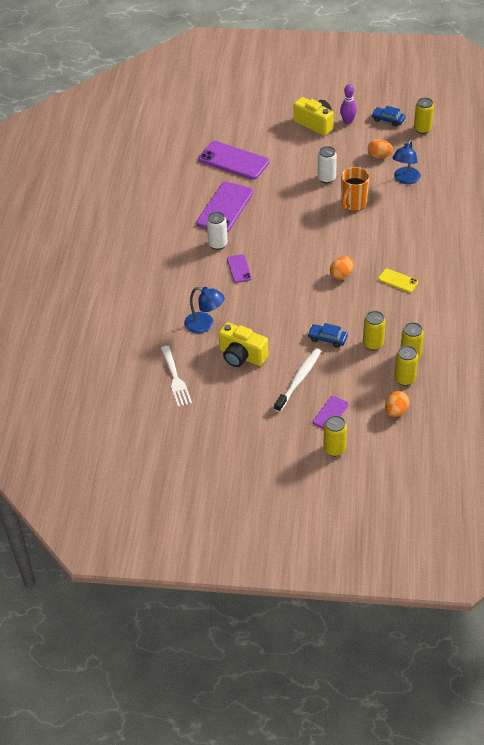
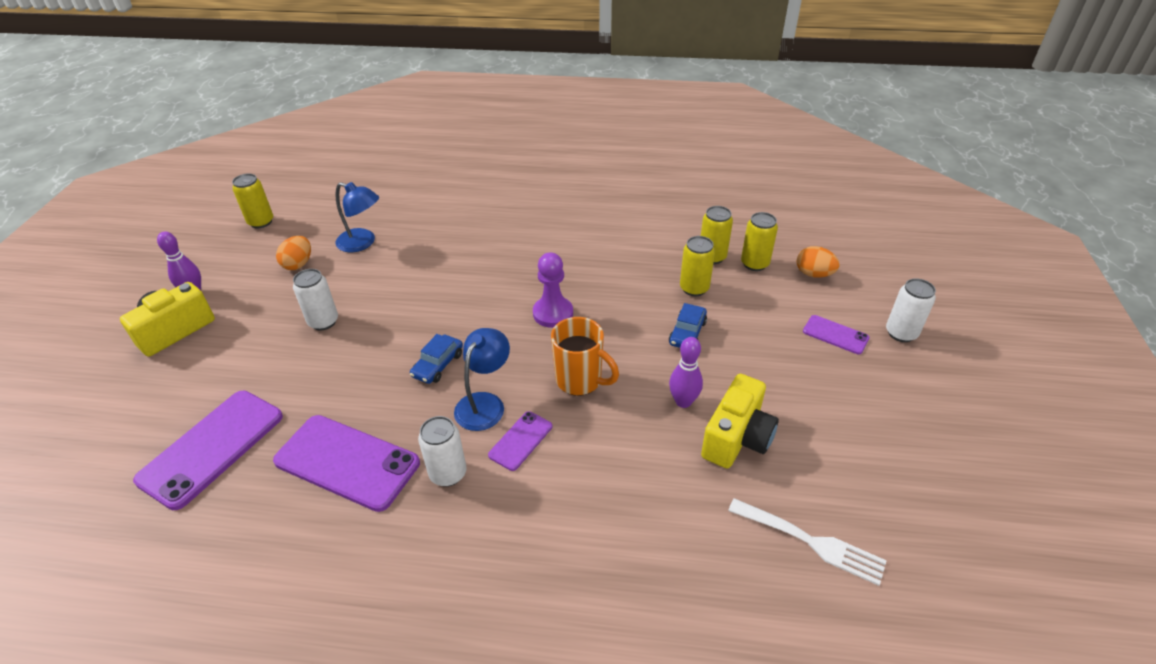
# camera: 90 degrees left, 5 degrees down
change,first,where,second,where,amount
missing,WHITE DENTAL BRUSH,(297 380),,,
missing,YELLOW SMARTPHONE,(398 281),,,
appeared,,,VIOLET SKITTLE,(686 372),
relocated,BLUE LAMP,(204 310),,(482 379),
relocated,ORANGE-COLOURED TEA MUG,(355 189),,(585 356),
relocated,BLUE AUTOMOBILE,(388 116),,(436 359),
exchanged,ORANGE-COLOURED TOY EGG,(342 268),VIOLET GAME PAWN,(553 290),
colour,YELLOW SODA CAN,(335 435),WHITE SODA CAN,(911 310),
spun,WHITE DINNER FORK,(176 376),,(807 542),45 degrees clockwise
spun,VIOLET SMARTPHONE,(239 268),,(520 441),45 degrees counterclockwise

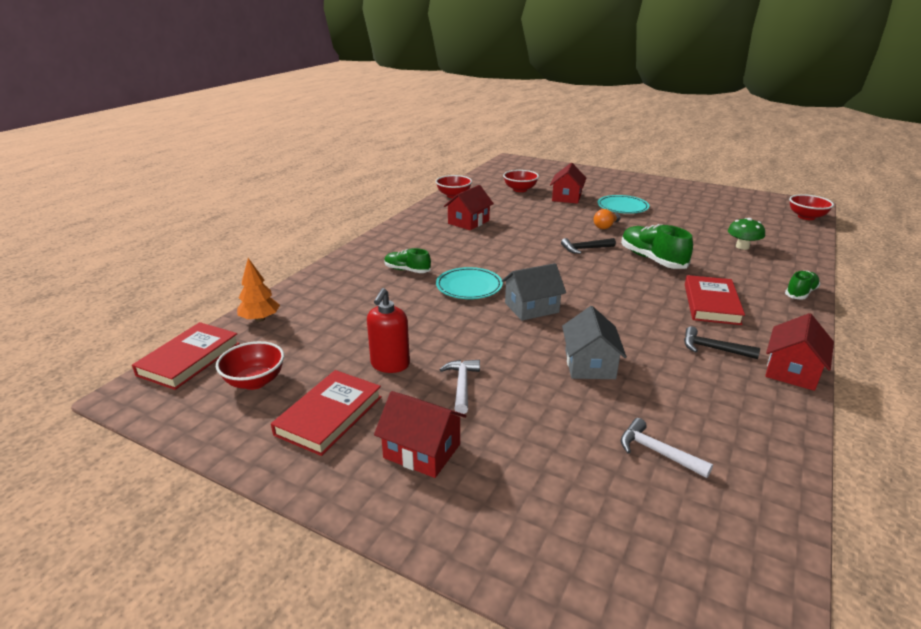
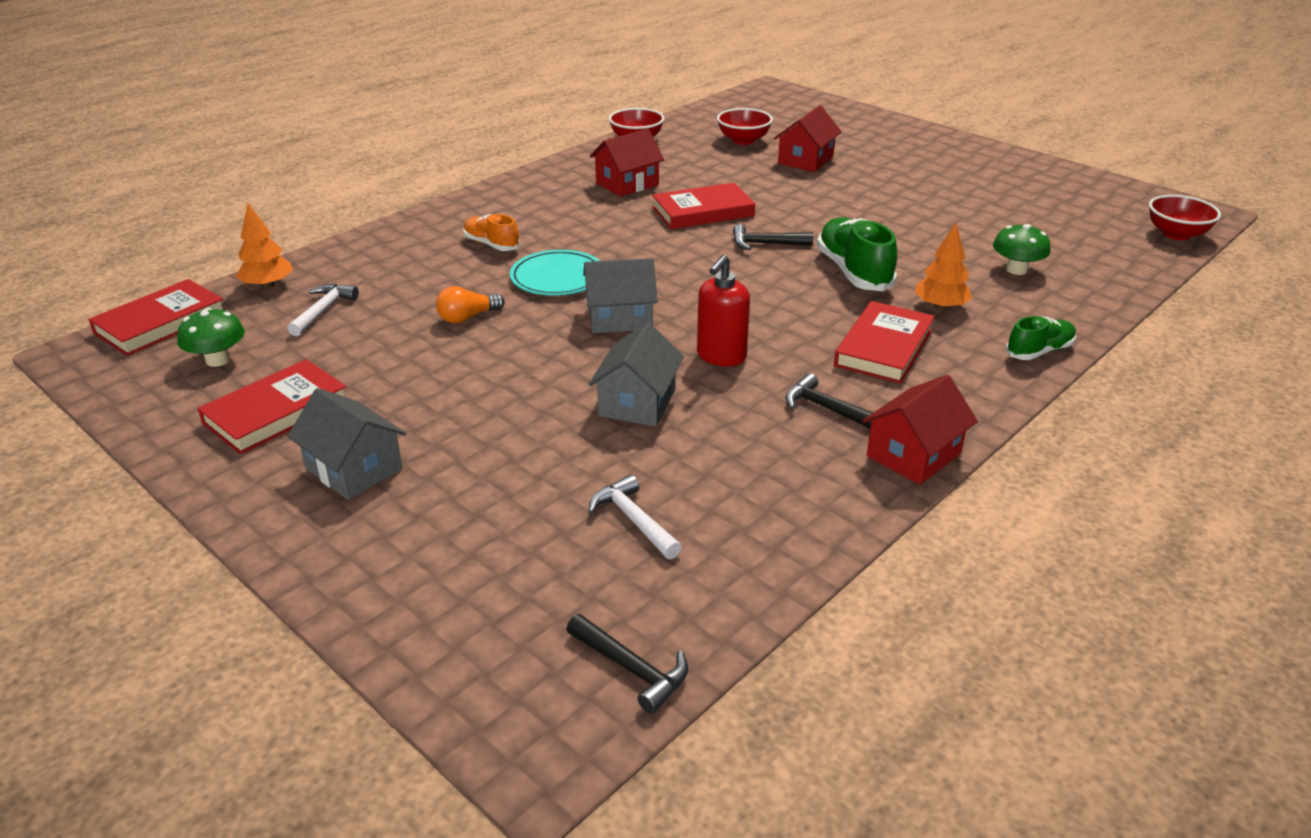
# camera: 15 degrees right, 5 degrees up
change,first,where,second,where,amount
missing,TURQUOISE PLATE,(623 204),,,
appeared,,,JET-BLACK HAMMER,(627 664),
appeared,,,RED HARDBACK,(703 206),
appeared,,,ORANGE-COLOURED FIR TREE,(944 266),
relocated,RED SOAP DISPENSER,(388 330),,(723 311),
relocated,WHITE HAMMER,(459 387),,(323 310),
relocated,ORANGE-COLOURED LIGHT BULB,(607 219),,(470 304),
exchanged,RED BOWL,(250 365),EMERALD MUSHROOM,(211 337),
colour,RED COTTAGE,(420 434),GRAY COTTAGE,(346 444),
colour,EMERALD LACE-UP SHOE,(407 260),ORANGE-COLOURED LACE-UP SHOE,(491 232),

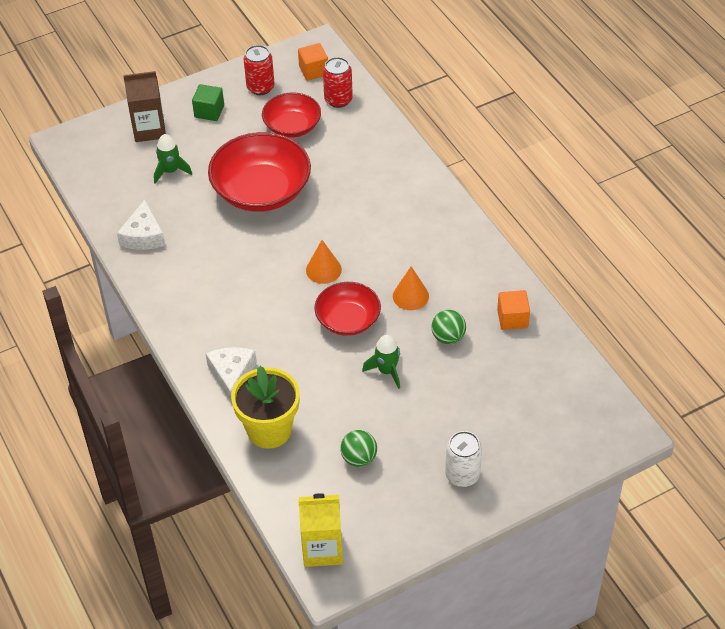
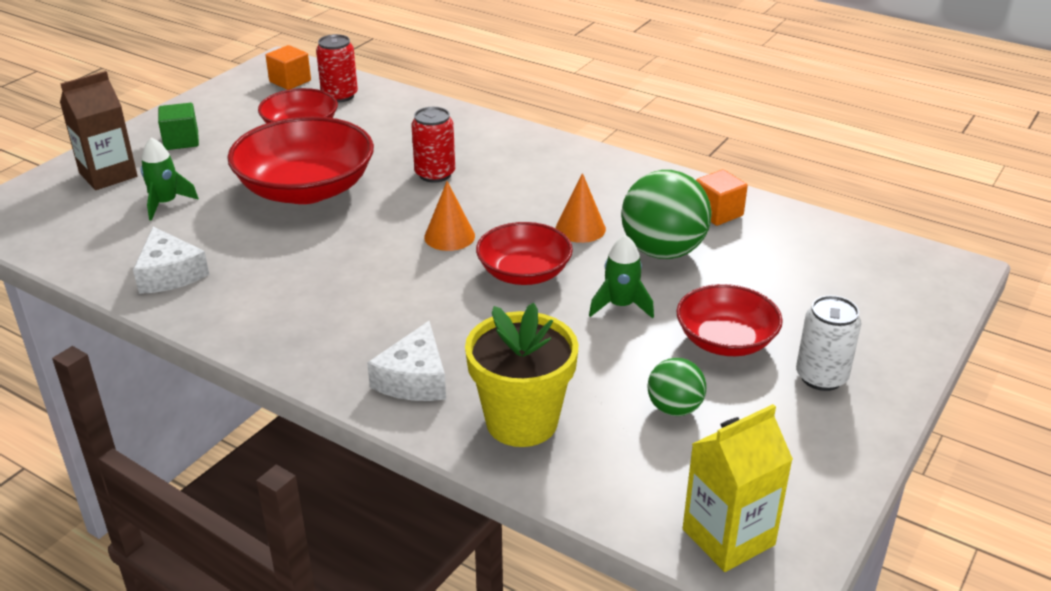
# camera: 30 degrees left, 15 degrees down
change,first,where,second,where,amount
appeared,,,RED BOWL,(730 320),
relocated,RED SODA CAN,(259 70),,(433 145),
spun,WHITE PIECE OF CHEESE,(231 375),,(406 361),135 degrees counterclockwise
size,EMERALD SPHERE,(449 327),,(666 214),x1.82

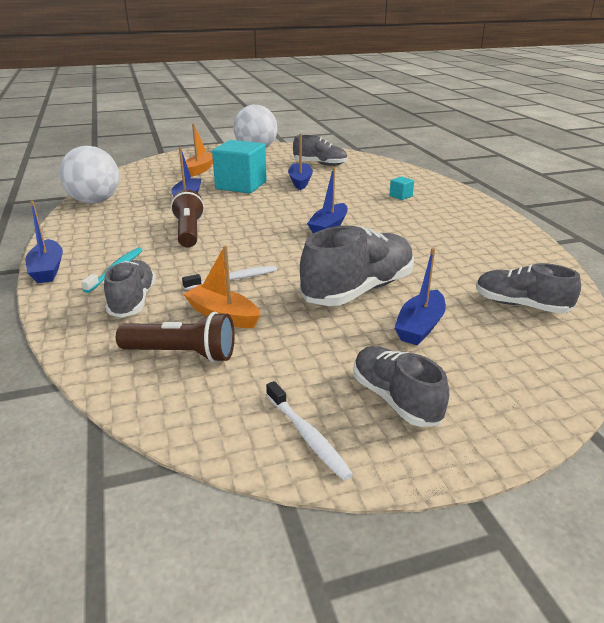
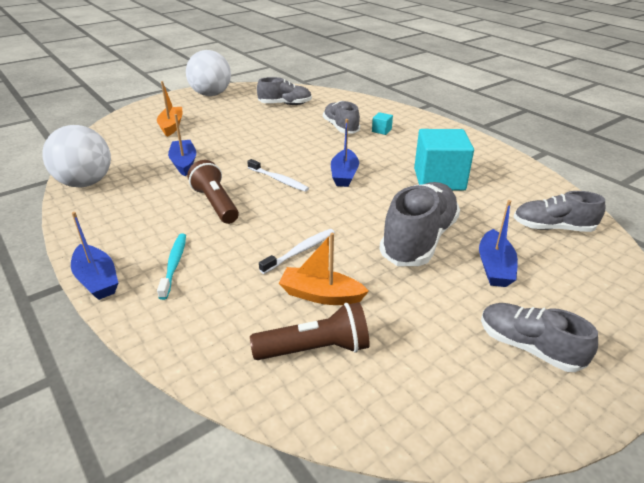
# camera: 20 degrees left, 5 degrees up
change,first,where,second,where,amount
missing,BLUE TOY BOAT,(300 162),,,
relocated,GRAY LACE-UP SHOE,(130 289),,(341 117),
relocated,TURQUOISE CUBE,(239 166),,(444 159),
relocated,WHITE DENTAL BRUSH,(309 431),,(278 175),

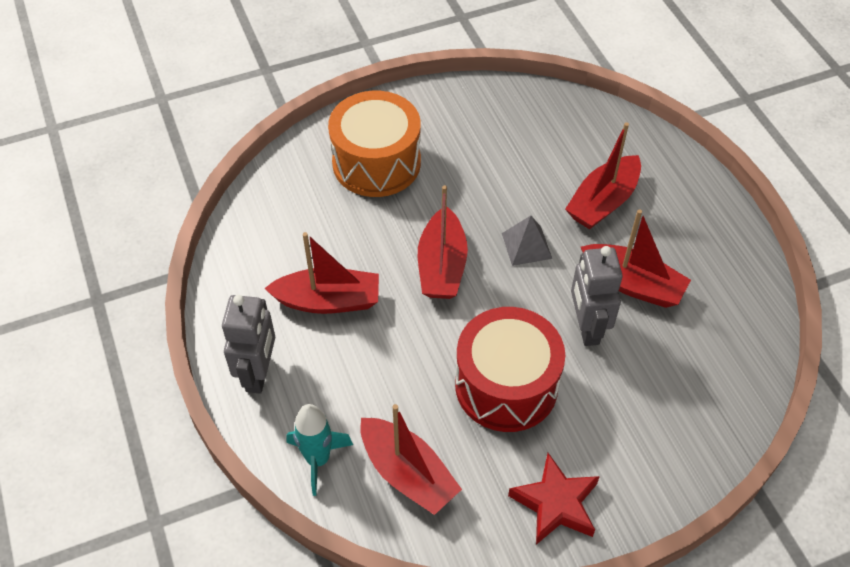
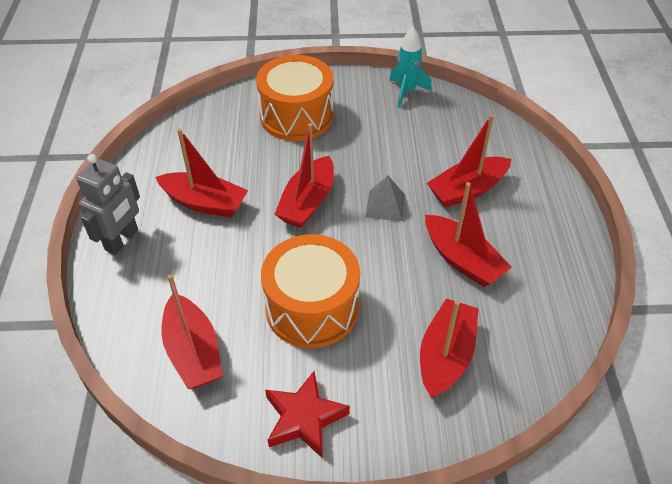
# camera: 20 degrees right, 5 degrees down
change,first,where,second,where,amount
missing,GRAY TOY ROBOT,(597 296),,,
appeared,,,RED TOY BOAT,(449 348),
relocated,TURQUOISE TOY ROCKET,(319 450),,(410 67),
colour,RED SNARE DRUM,(510 369),ORANGE-COLOURED SNARE DRUM,(310 291),

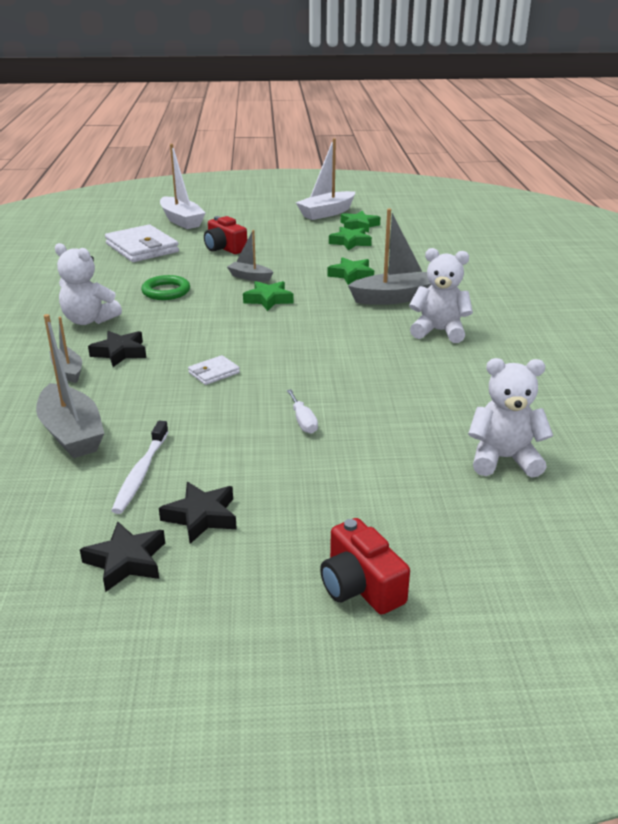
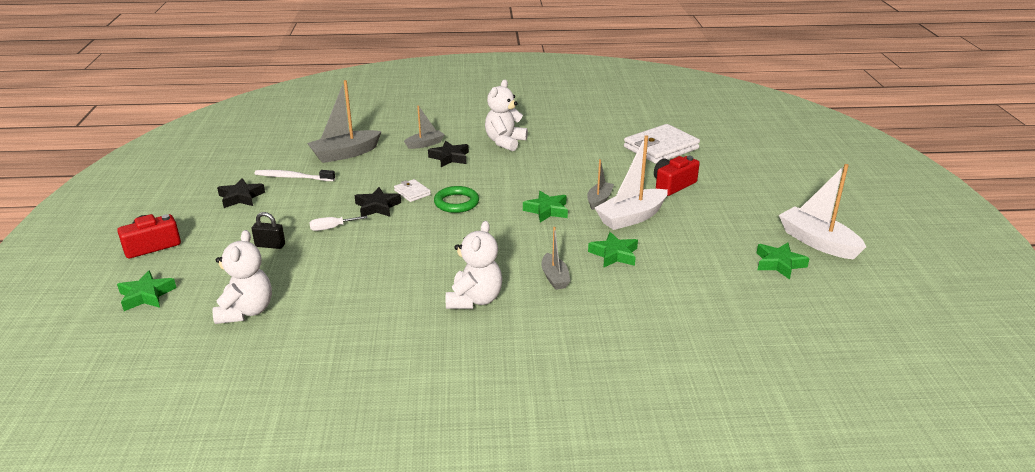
# camera: 90 degrees right, 0 degrees up
change,first,where,second,where,amount
appeared,,,JET-BLACK SMALL LOCK,(268 230),
relocated,JET-BLACK FIVE-POINTED STAR,(122 556),,(377 202),
relocated,EMERALD RING,(165 287),,(456 199),
relocated,WHITE TOY BOAT,(183 186),,(631 182),
relocated,EMERALD FIVE-POINTED STAR,(350 239),,(147 290),
size,GRAY TOY BOAT,(389 257),,(556 258),x0.57

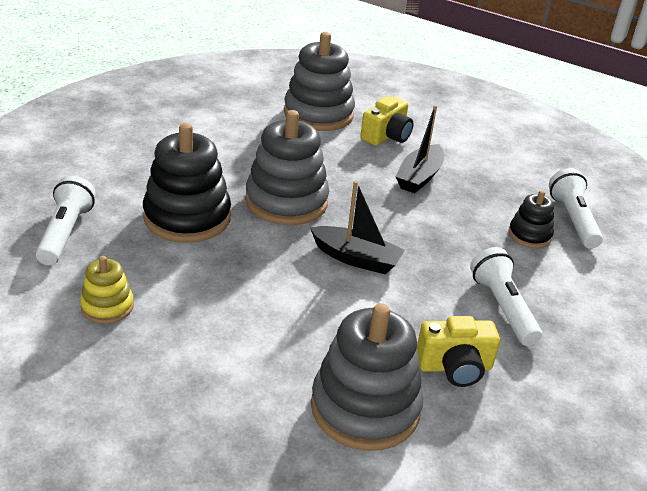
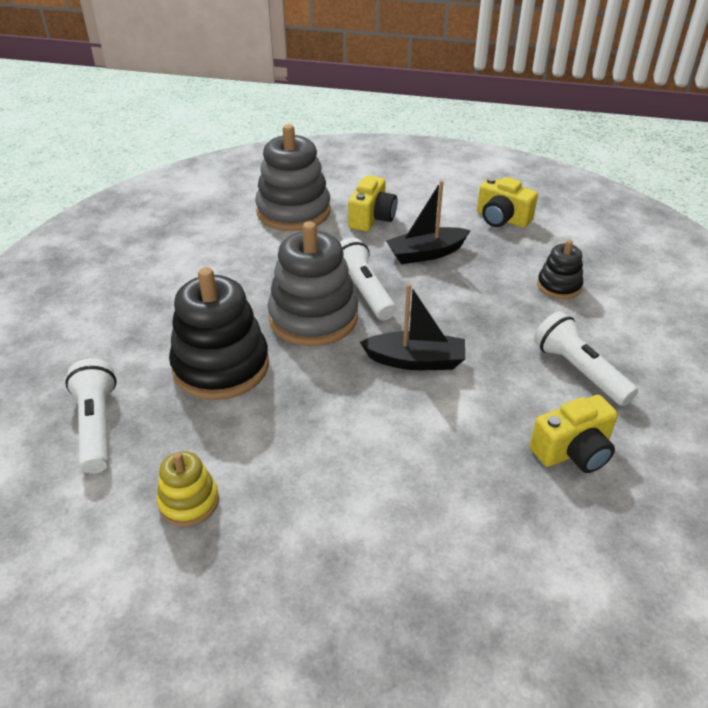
# camera: 15 degrees left, 5 degrees up
change,first,where,second,where,amount
missing,GRAY RING STACKER,(367 377),,,
appeared,,,YELLOW PHOTO CAMERA,(507 202),
relocated,WHITE FLASHLIGHT,(576 208),,(368 279),
spun,JET-BLACK TOY BOAT,(419 149),,(428 222),60 degrees clockwise

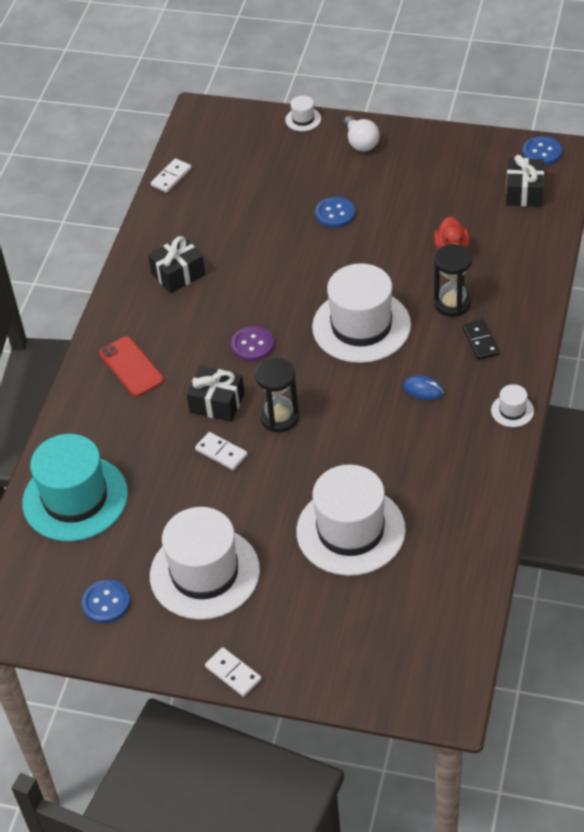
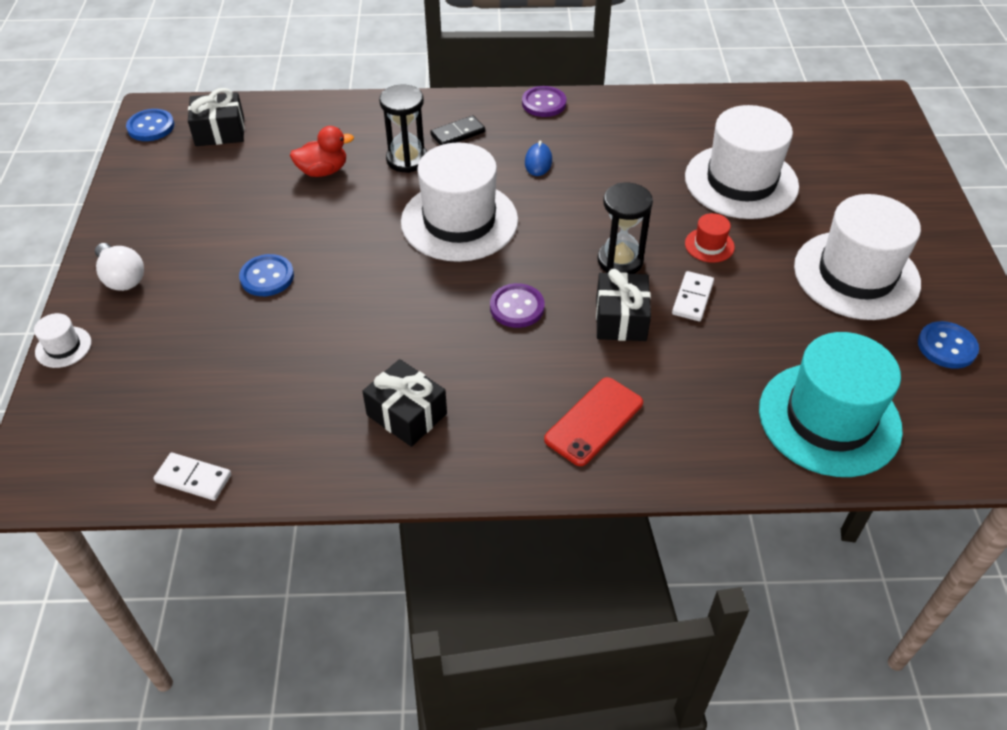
# camera: 110 degrees left, 0 degrees up
change,first,where,second,where,amount
missing,WHITE DOMINO PIECE,(233 672),,,
appeared,,,RED TOP HAT,(710 238),
exchanged,WHITE TOP HAT,(512 405),VIOLET SEWING BUTTON,(544 101),
spun,WHITE LIGHT BULB,(361 133),,(119 267),90 degrees clockwise

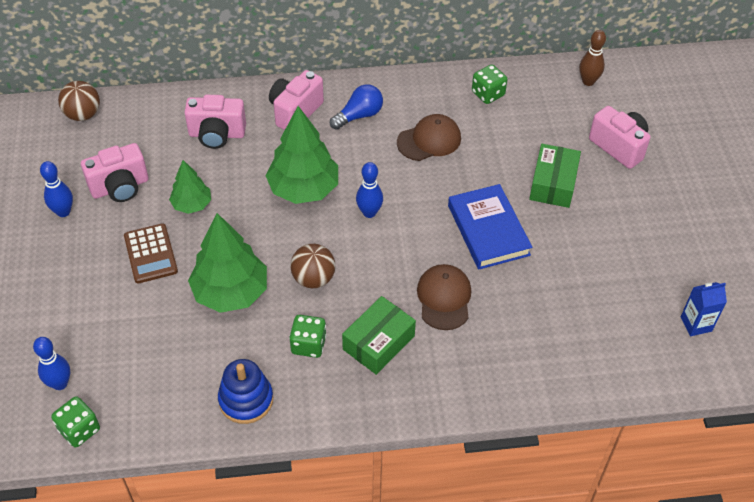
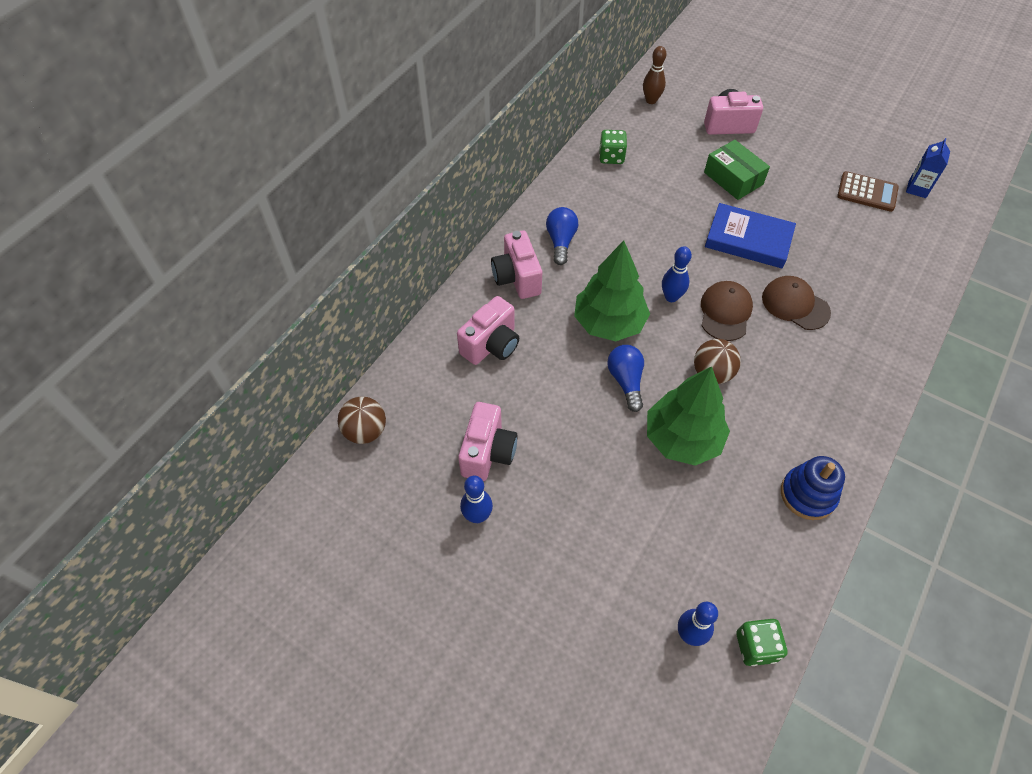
# camera: 50 degrees left, 5 degrees up
change,first,where,second,where,amount
missing,EMERALD FIR TREE,(190 187),,,
missing,EMERALD DIE,(308 336),,,
missing,EMERALD PACKAGE,(379 335),,,
appeared,,,BLUE LIGHT BULB,(625 378),
relocated,BROWN CALCULATOR,(151 253),,(868 191),
relocated,BROWN CAP,(429 137),,(727 311),

